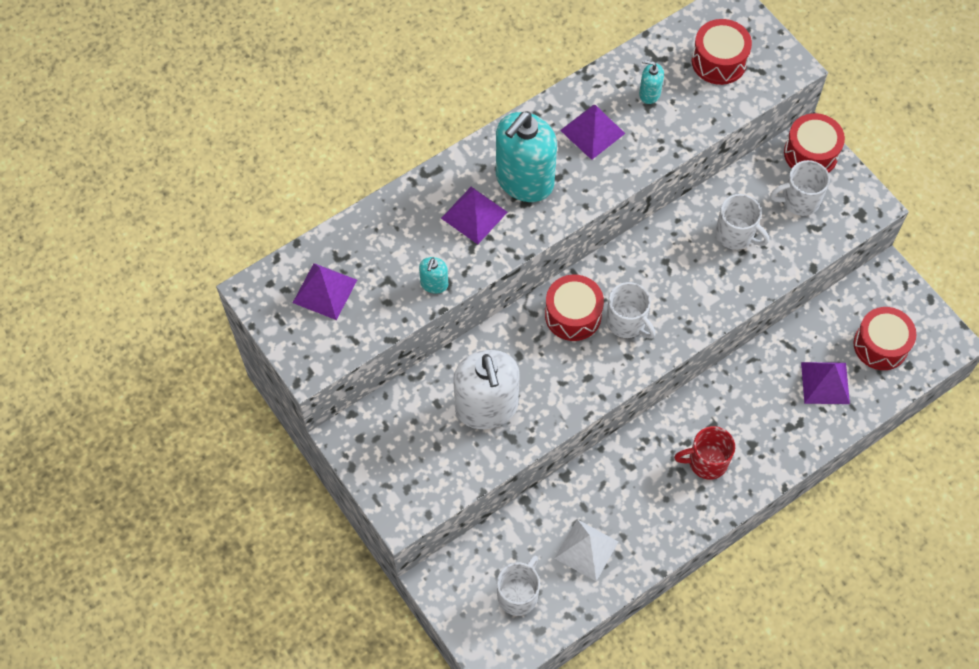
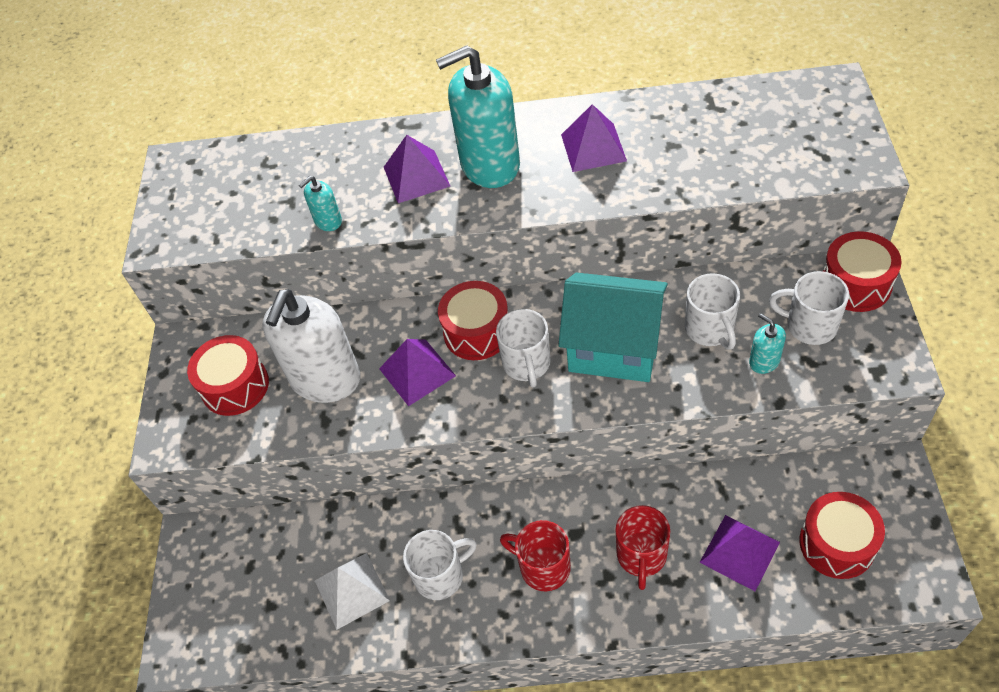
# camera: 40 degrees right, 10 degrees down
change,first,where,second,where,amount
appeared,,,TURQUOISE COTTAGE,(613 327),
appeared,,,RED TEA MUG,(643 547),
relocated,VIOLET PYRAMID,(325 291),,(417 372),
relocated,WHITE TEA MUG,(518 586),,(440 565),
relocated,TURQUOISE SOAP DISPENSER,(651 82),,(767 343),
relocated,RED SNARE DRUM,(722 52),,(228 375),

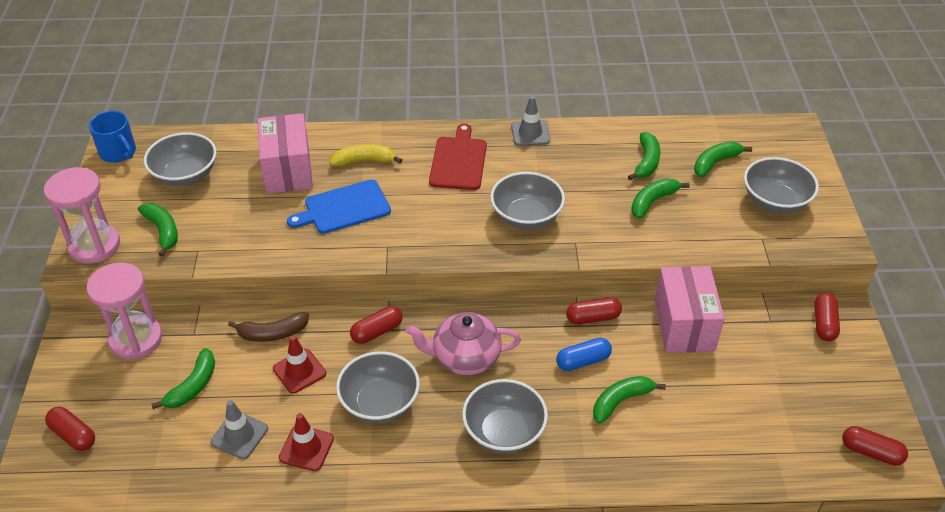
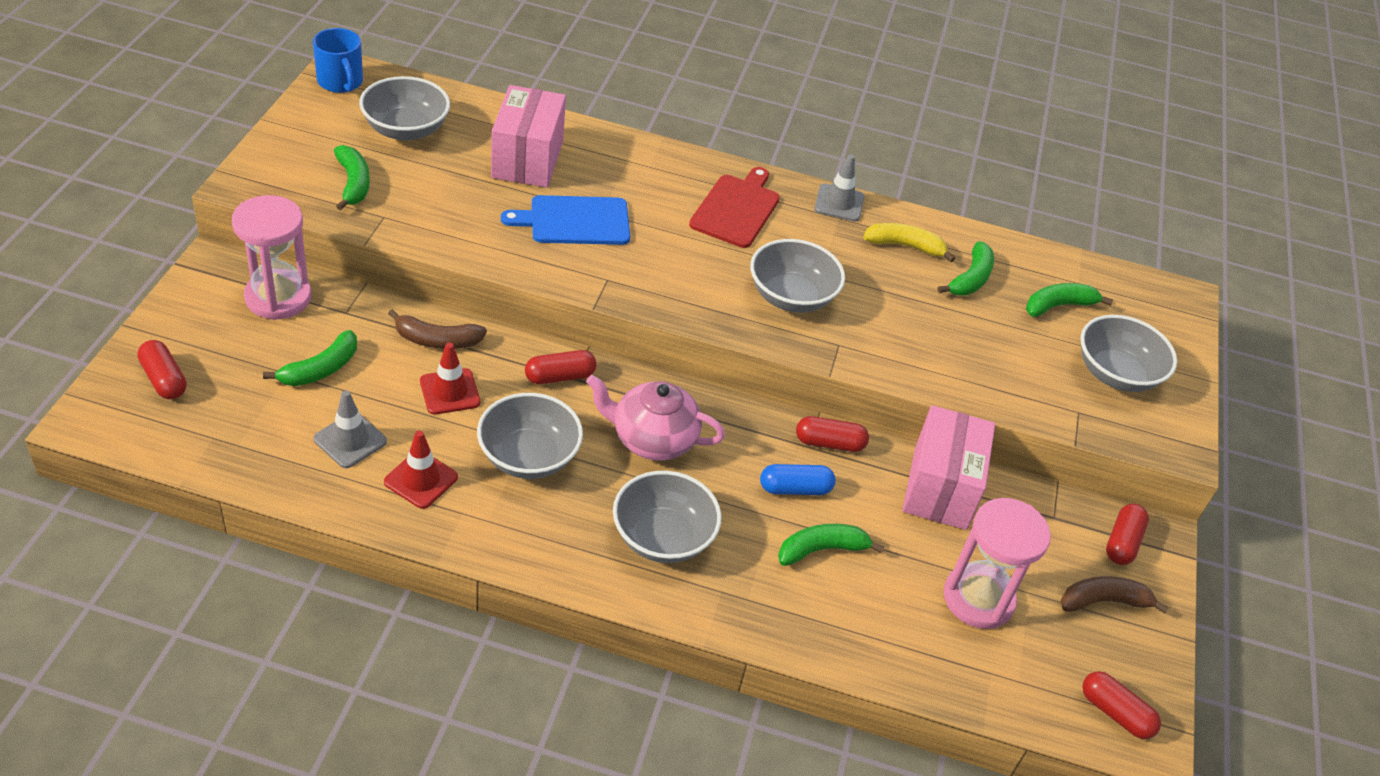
# camera: 10 degrees right, 0 degrees up
change,first,where,second,where,amount
missing,EMERALD BANANA,(660 198),,,
appeared,,,BROWN BANANA,(1115 594),
relocated,ROSE-PINK SAND TIMER,(82 215),,(997 563),
relocated,YELLOW BANANA,(366 155),,(909 242),

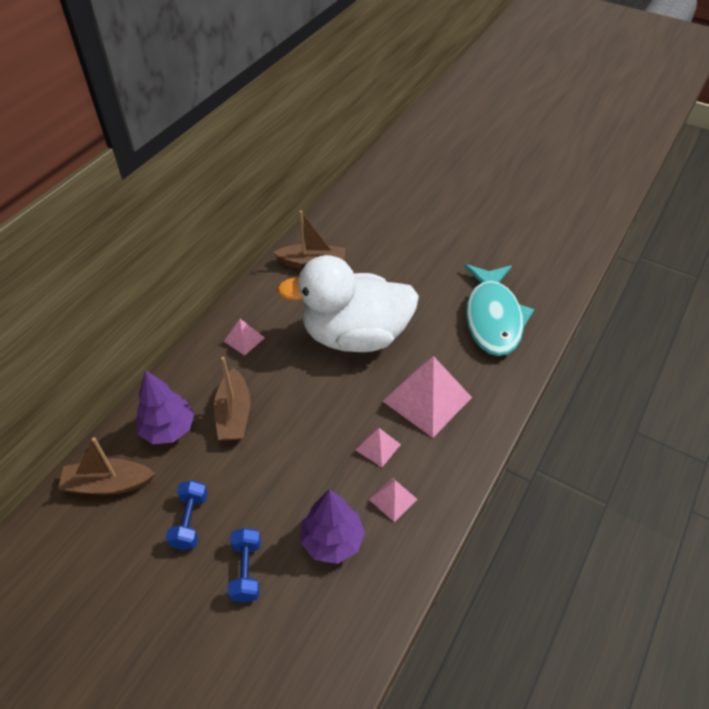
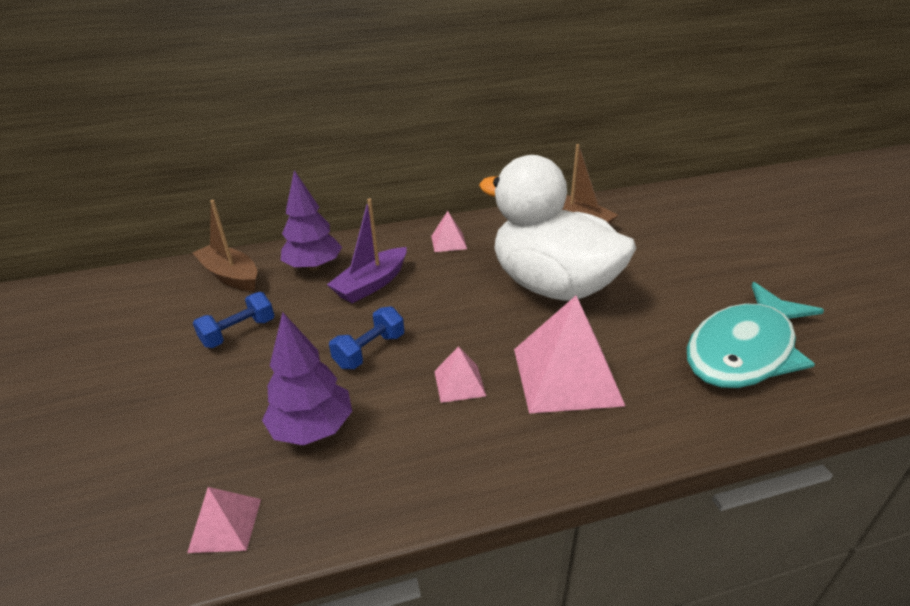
# camera: 45 degrees right, 15 degrees down
change,first,where,second,where,amount
relocated,BLUE HAND WEIGHT,(244 565),,(366 337),
relocated,ROSE-PINK PYRAMID,(393 500),,(224 520),
colour,BROWN TOY BOAT,(232 399),VIOLET TOY BOAT,(367 251),

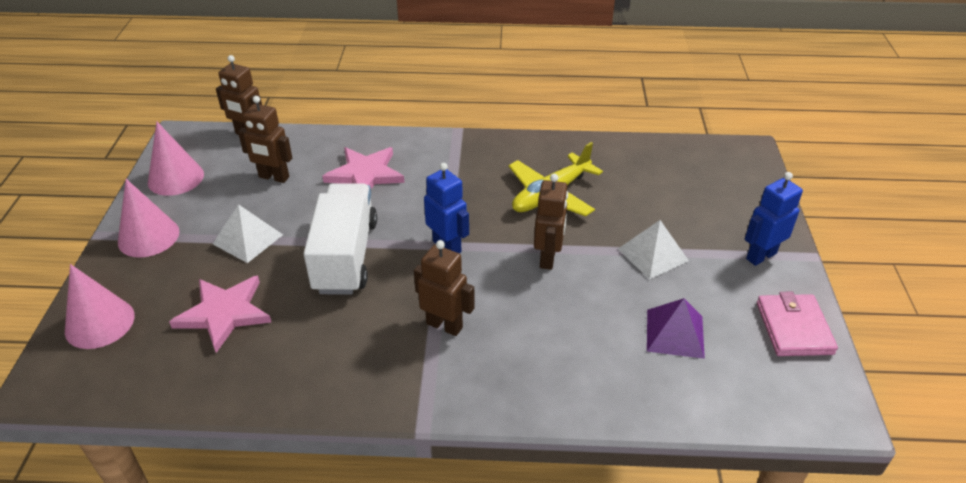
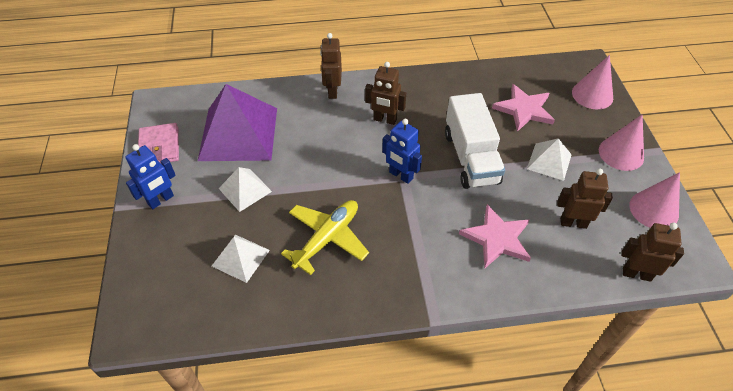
# camera: 170 degrees right, 10 degrees up
change,first,where,second,where,amount
appeared,,,WHITE PYRAMID,(241 259),
relocated,BROWN TOY ROBOT,(551 222),,(331 66),
size,VIOLET PYRAMID,(676 328),,(237 122),x2.00

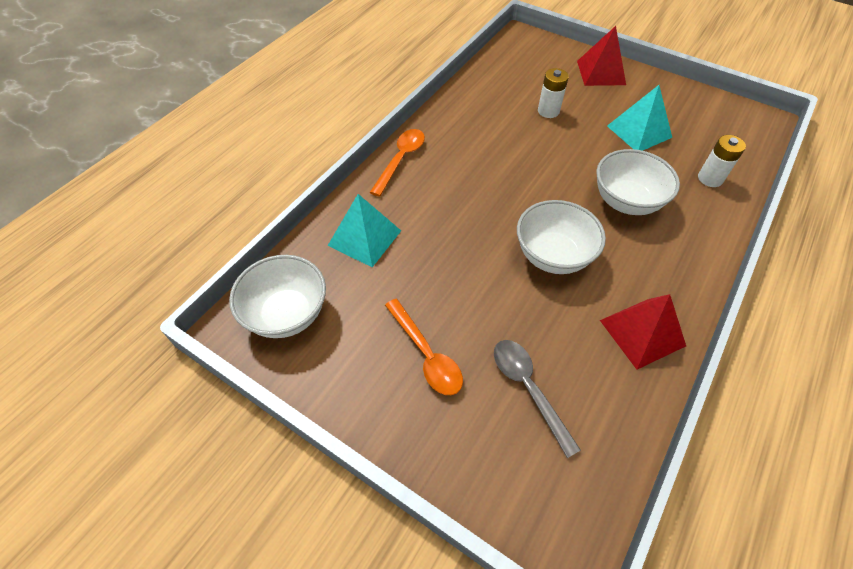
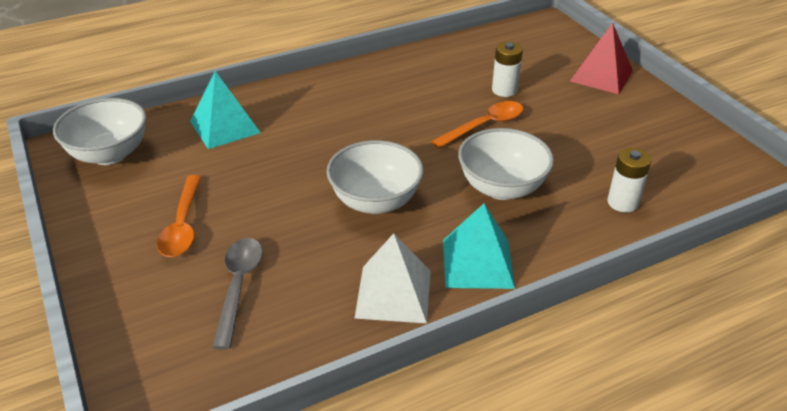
# camera: 30 degrees right, 15 degrees down
change,first,where,second,where,amount
relocated,ORANGE-COLOURED TABLESPOON,(397 163),,(477 125),
relocated,TURQUOISE PYRAMID,(639 118),,(479 246),
colour,RED PYRAMID,(643 331),WHITE PYRAMID,(393 278),

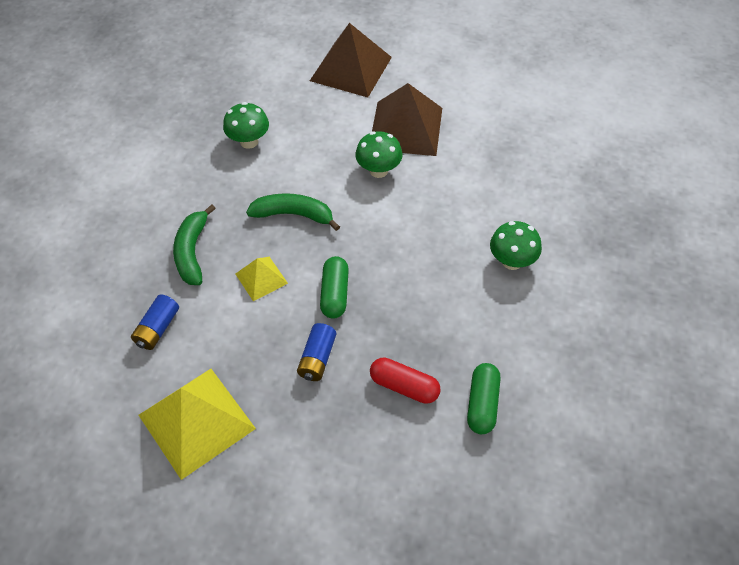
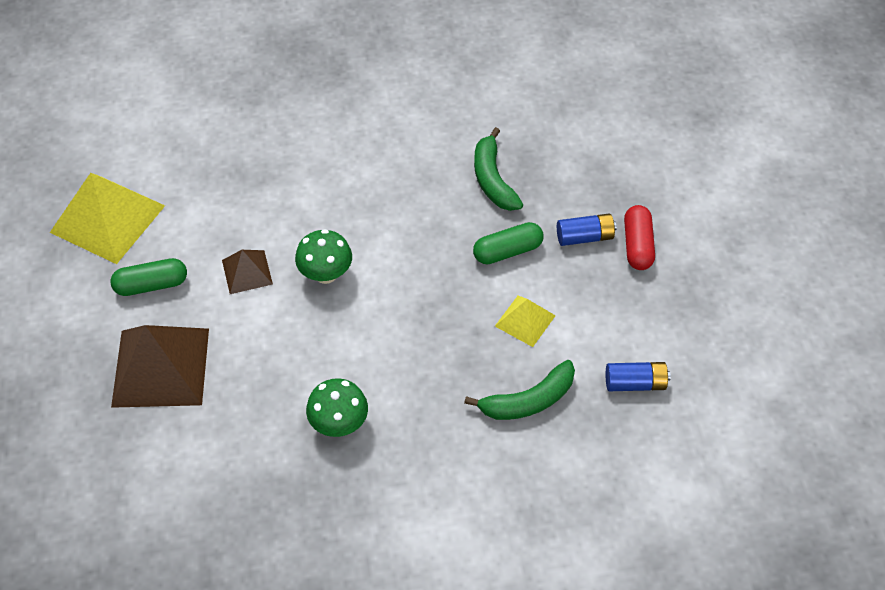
# camera: 115 degrees left, 0 degrees up
change,first,where,second,where,amount
missing,EMERALD MUSHROOM,(516 245),,,
relocated,YELLOW PYRAMID,(197 424),,(107 218),
relocated,EMERALD BANANA,(293 212),,(498 169),
relocated,RED PILL,(405 380),,(639 237),
relocated,EMERALD PILL,(484 398),,(148 277),
size,BROWN PYRAMID,(407 119),,(247 272),x0.51

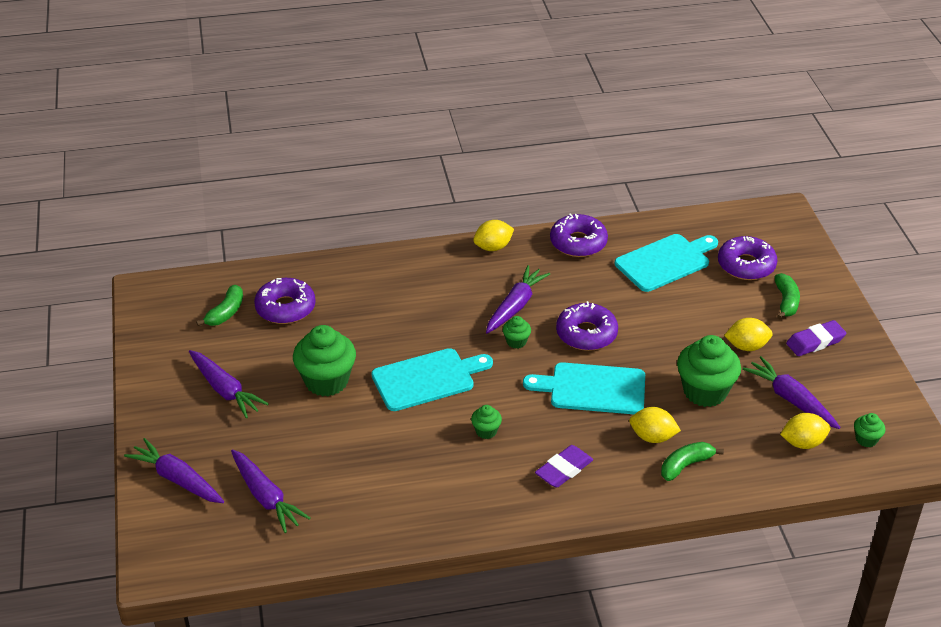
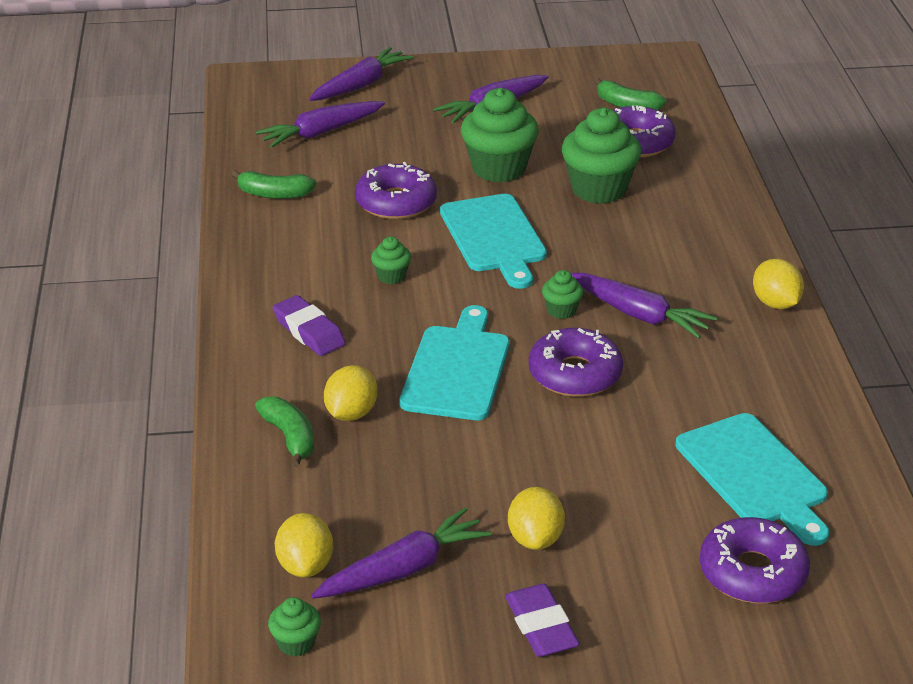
# camera: 95 degrees right, 5 degrees down
change,first,where,second,where,amount
relocated,VIOLET DONUT,(579 235),,(396 190),
relocated,EMERALD FAIRY CAKE,(709 371),,(601 156),
relocated,EMERALD BANANA,(787 296),,(274 184),

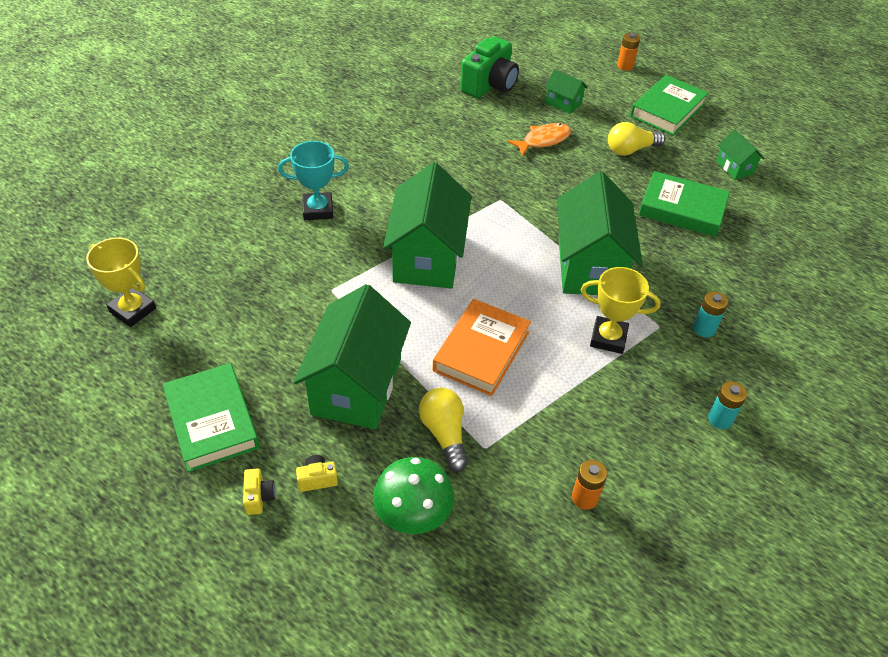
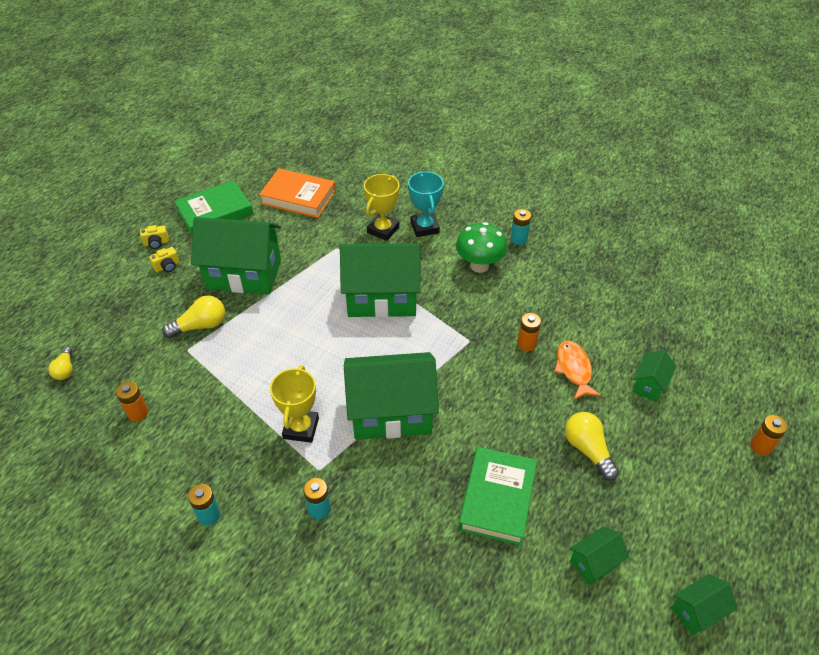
# camera: 85 degrees right, 0 degrees up
change,first,where,second,where,amount
missing,EMERALD PHOTO CAMERA,(489 67),,,
missing,EMERALD HARDBACK,(669 105),,,
appeared,,,YELLOW LIGHT BULB,(60 363),
appeared,,,TURQUOISE AA BATTERY,(521 227),
appeared,,,ORANGE-COLOURED AA BATTERY,(529 332),
appeared,,,EMERALD COTTAGE,(704 604),
relocated,YELLOW TROPHY,(121 282),,(381 207),
relocated,EMERALD MUSHROOM,(413 495),,(481 247),
relocated,ORANGE-COLOURED HARDBACK,(482 347),,(297 193),
spun,YELLOW PHOTO CAMERA,(317 473),,(164 259),75 degrees clockwise
spun,ORANGE-COLOURED FISH FIGURE,(539 139),,(578 370),150 degrees counterclockwise

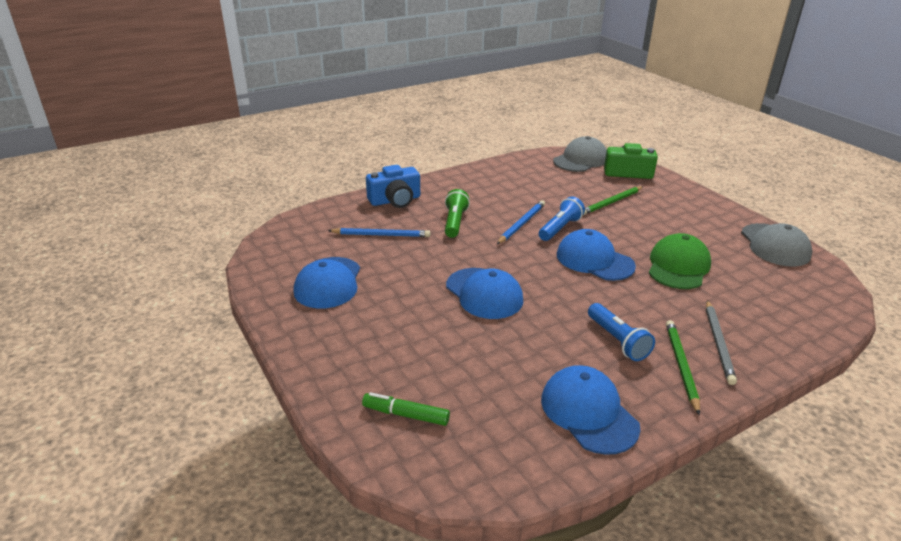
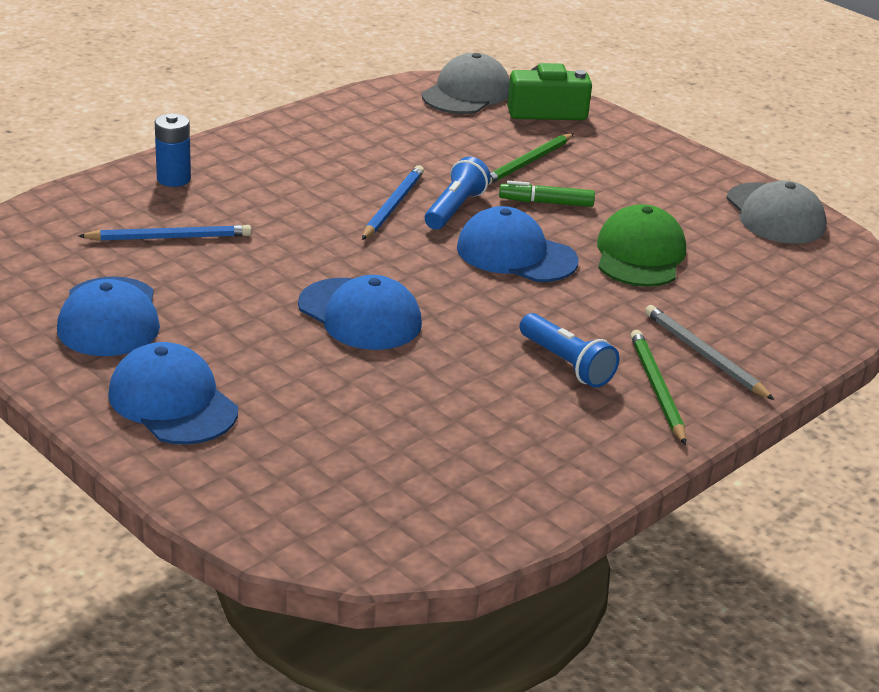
# camera: 15 degrees left, 0 degrees up
change,first,where,second,where,amount
missing,EMERALD FLASHLIGHT,(457 213),,,
relocated,EMERALD MARKER PEN,(406 409),,(547 194),
relocated,BLUE CAP,(591 410),,(173 393),
exchanged,BLUE PHOTO CAMERA,(393 186),BLUE AA BATTERY,(173 150),
spun,GRAY PENCIL,(721 342),,(709 352),150 degrees clockwise

